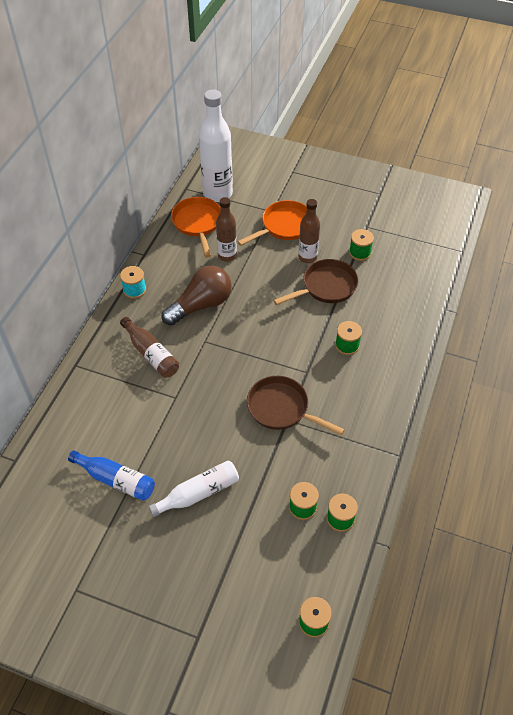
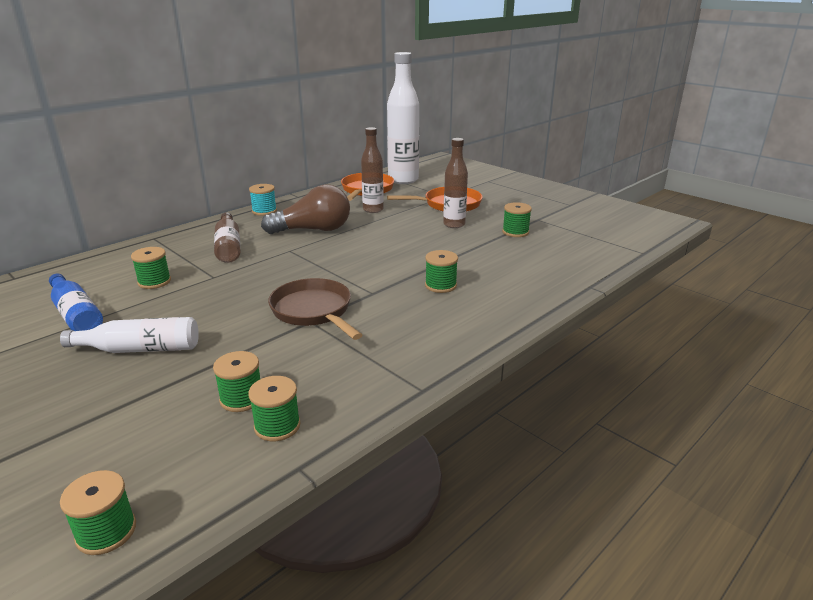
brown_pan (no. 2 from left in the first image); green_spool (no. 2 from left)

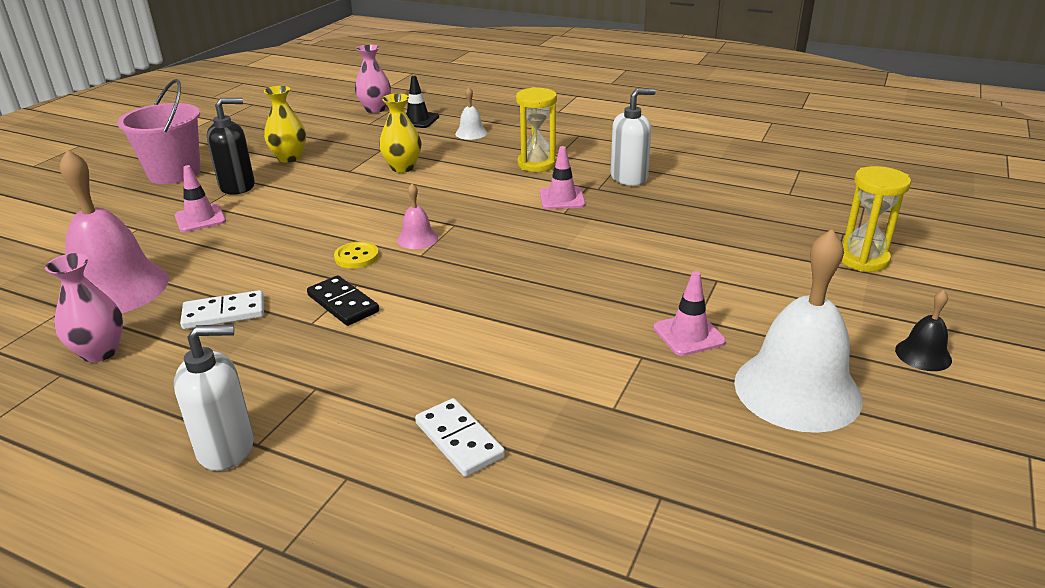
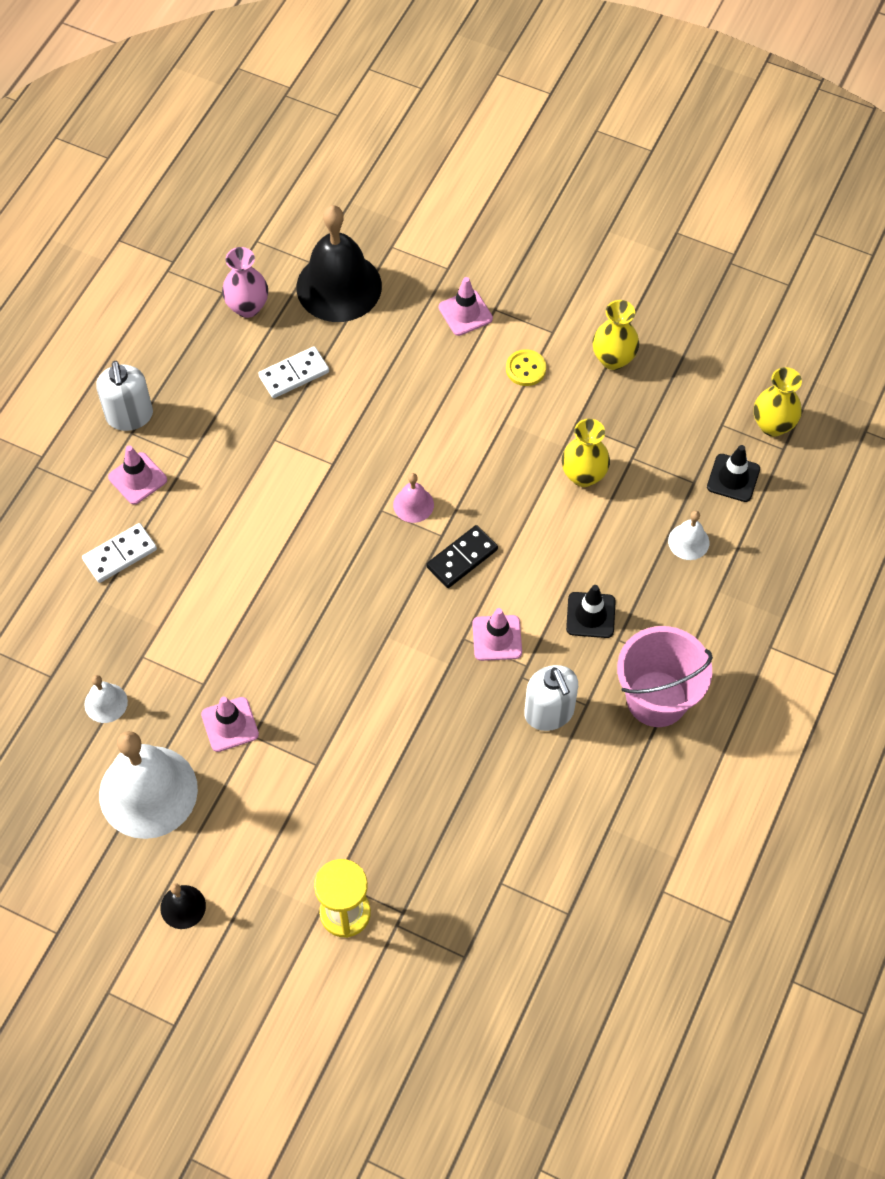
black_bell (no. 2 from left); pink_bucket; white_domino (no. 2 from left); black_soap_dispenser; black_domino; yellow_button; yellow_vase (no. 3 from left); black_traffic_cone (no. 1 from left); white_bell (no. 1 from left); pink_traffic_cone (no. 1 from left)

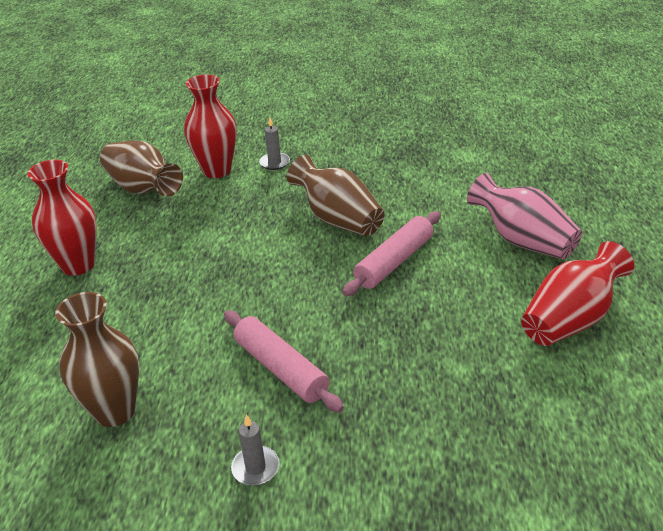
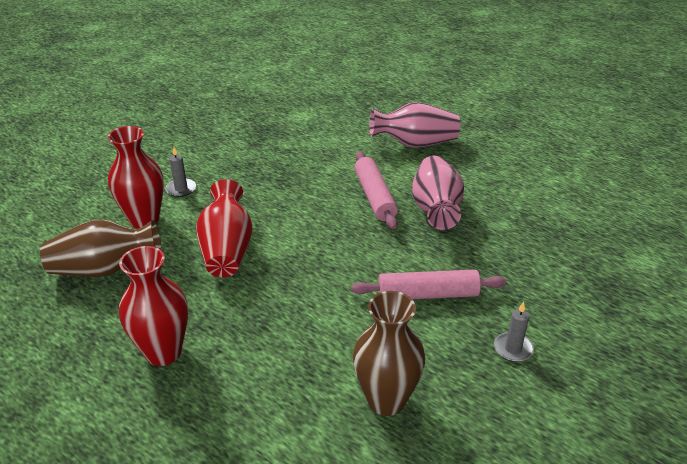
brown_vase (no. 3 from left in the first image); red_vase (no. 3 from left); pink_vase (no. 2 from left)

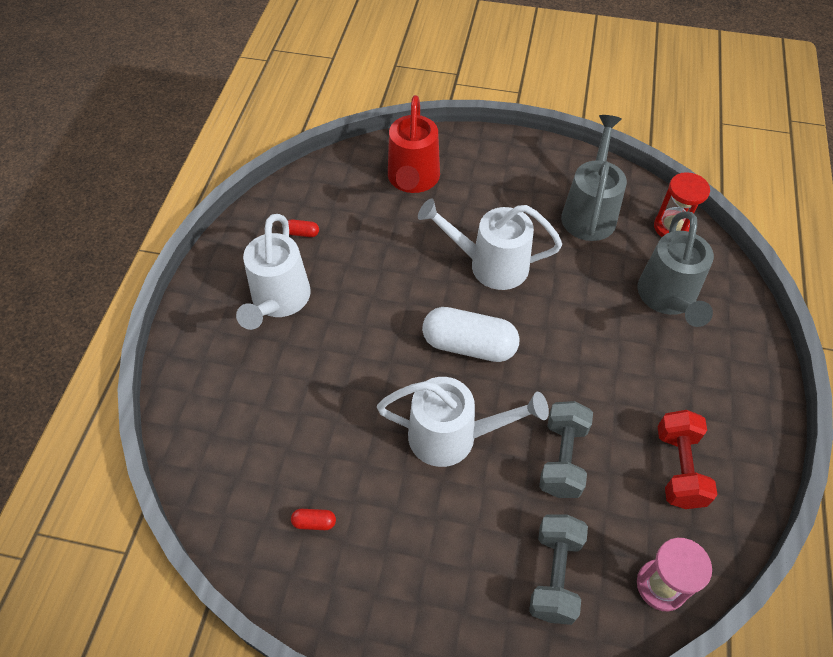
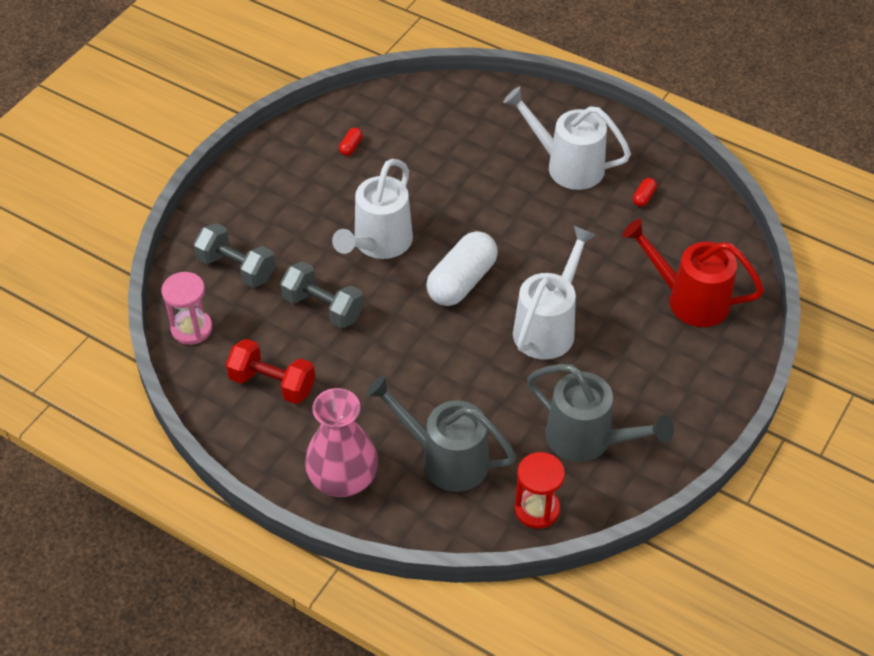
pink_vase

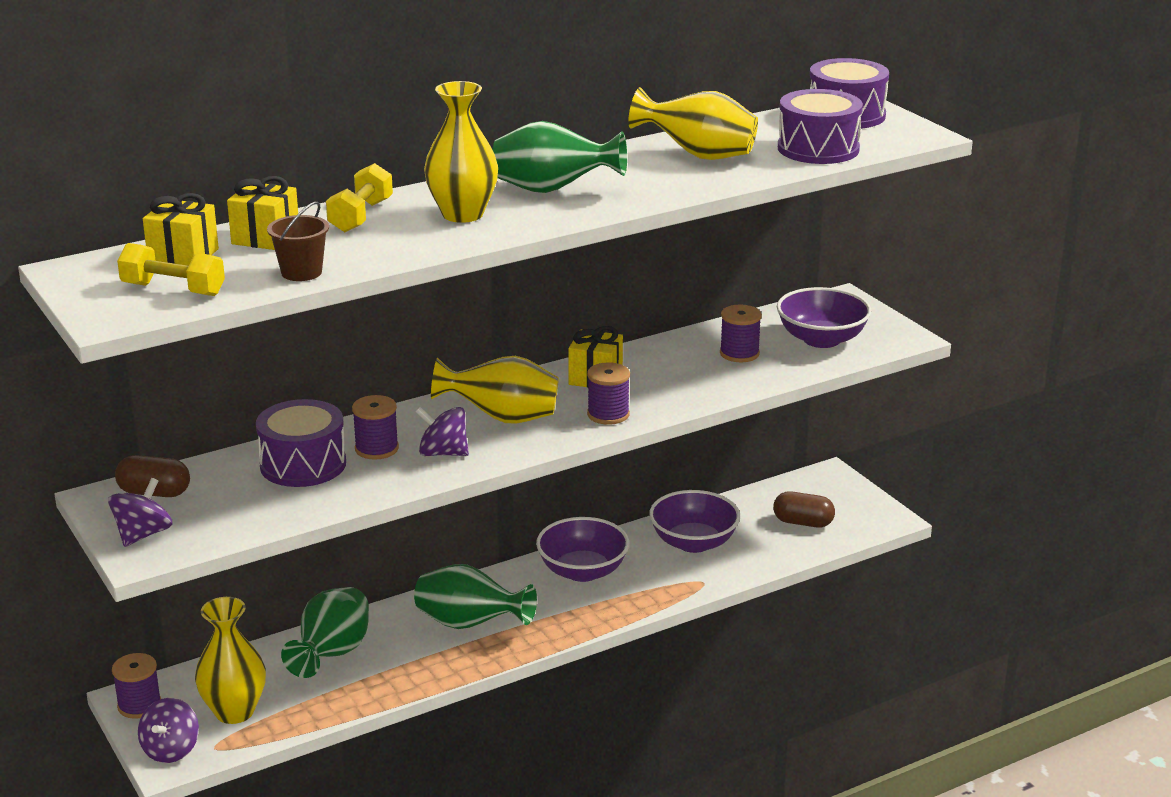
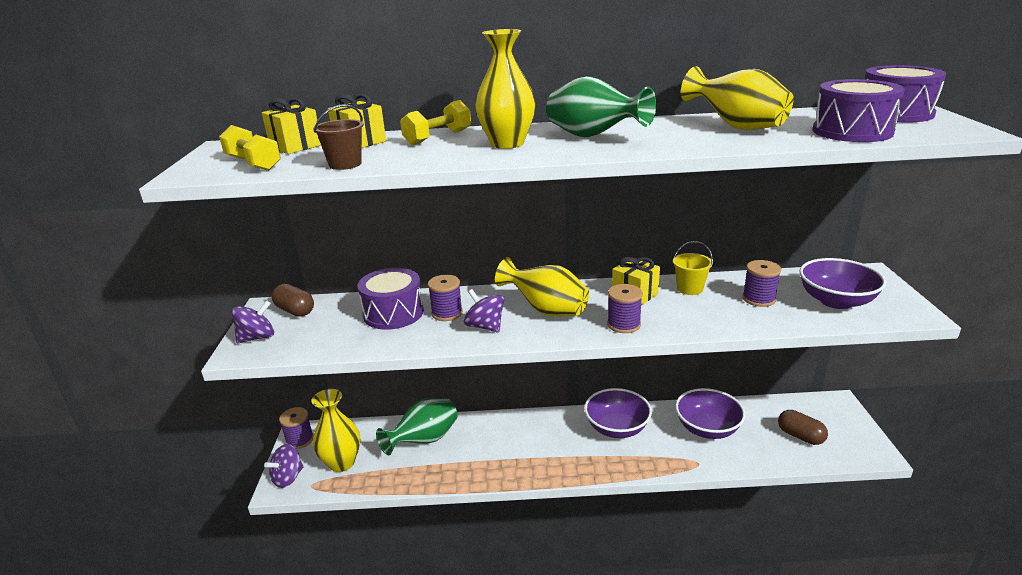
green_vase (no. 2 from left in the first image); yellow_bucket

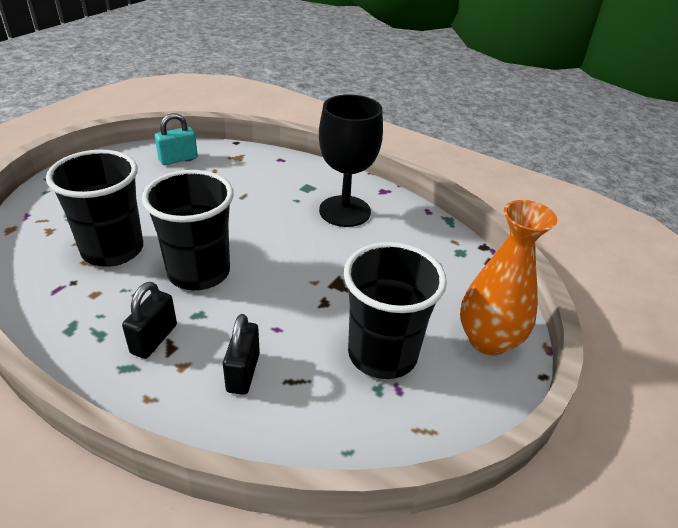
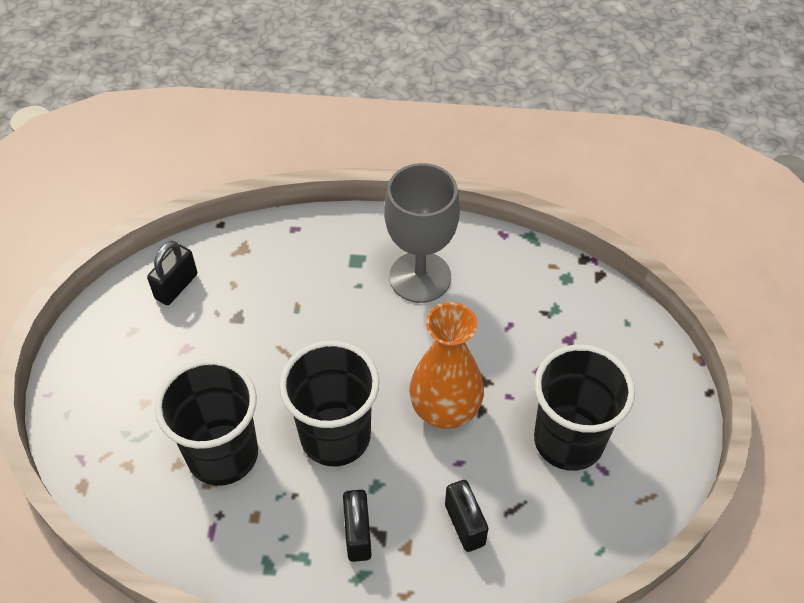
black_padlock (no. 1 from left); grey_goblet; orange_vase

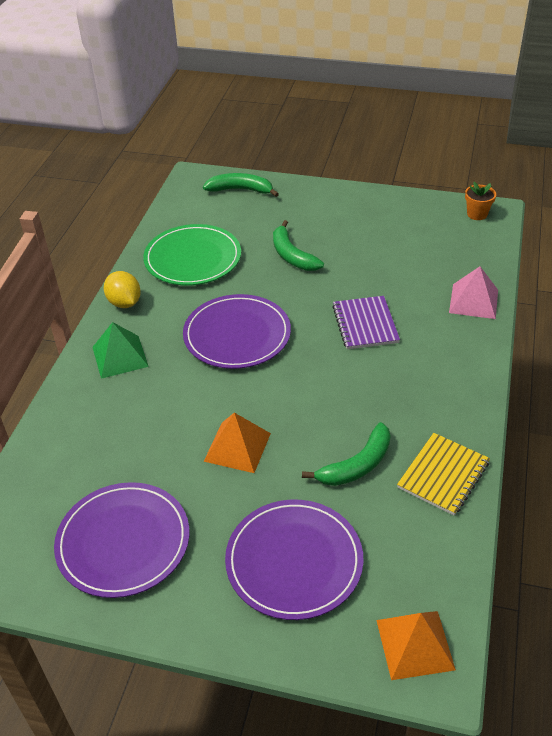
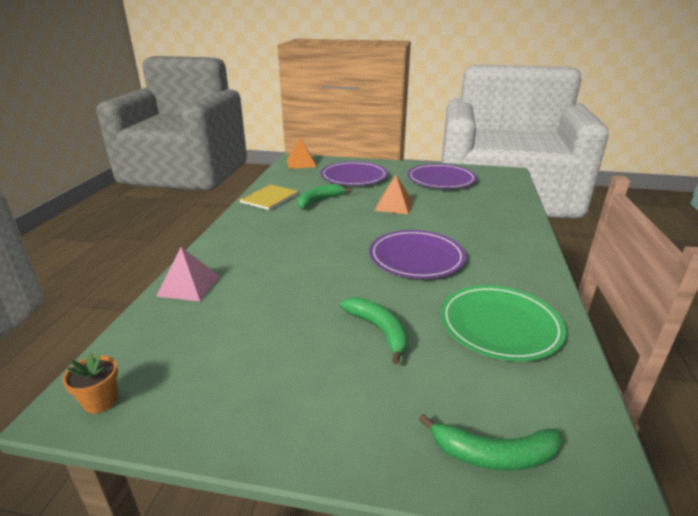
green_pyramid; yellow_lemon; purple_notebook

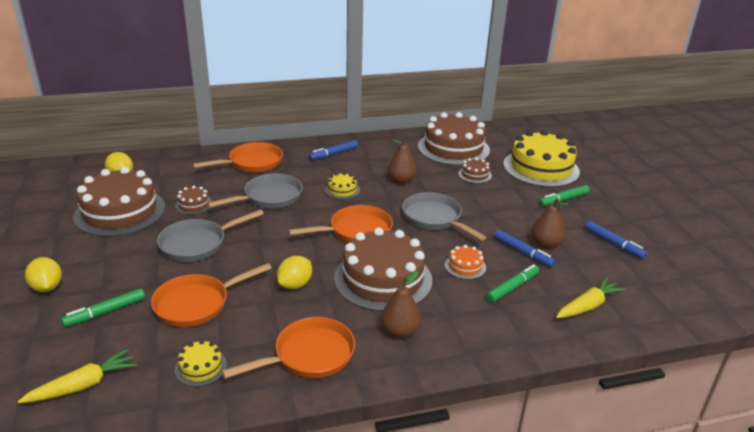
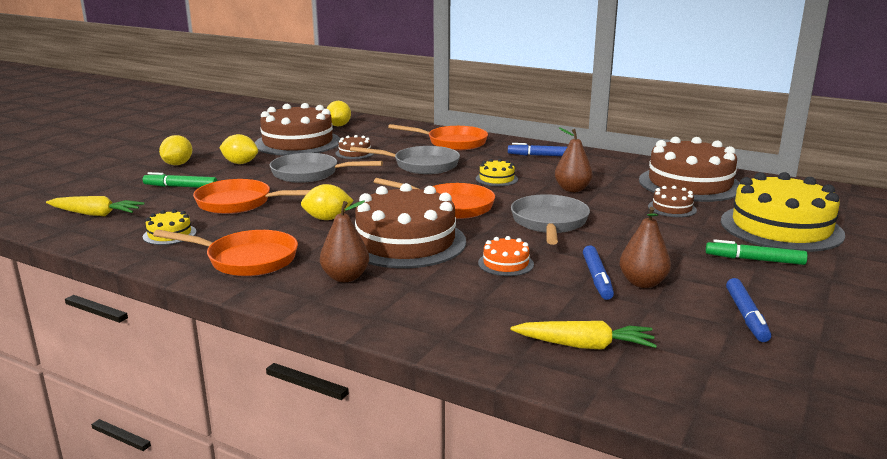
green_marker (no. 2 from left in the first image); yellow_lemon (no. 2 from left)

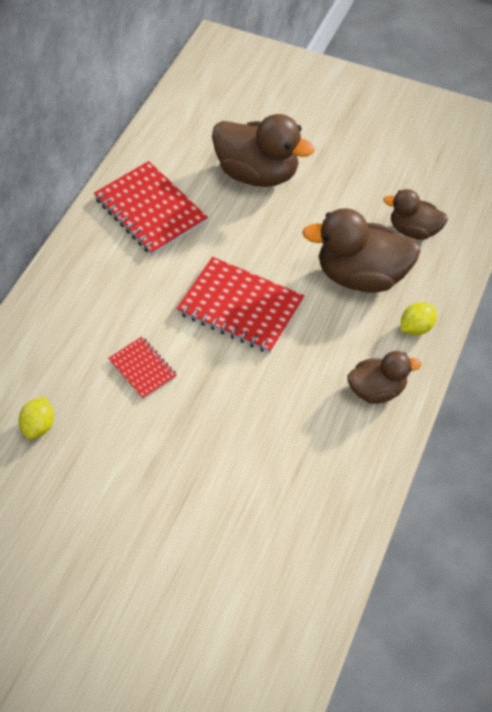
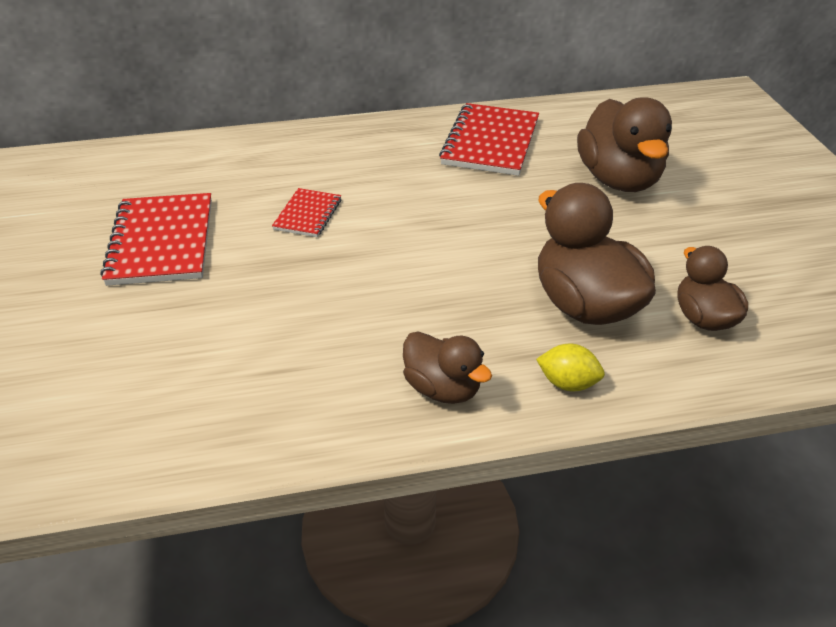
yellow_lemon (no. 1 from left in the first image); red_notebook (no. 1 from left)

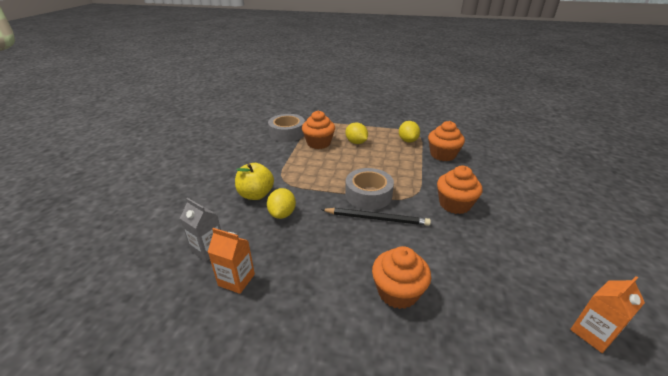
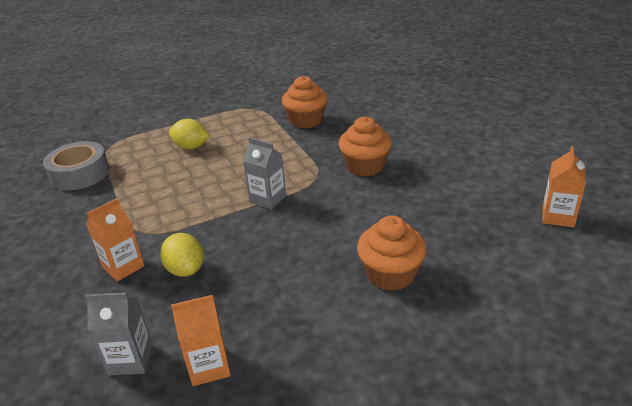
orange_carton (no. 1 from left); orange_cupcake (no. 1 from left in the first image); black_pencil; grey_carton (no. 2 from left); yellow_lemon (no. 3 from left in the first image)

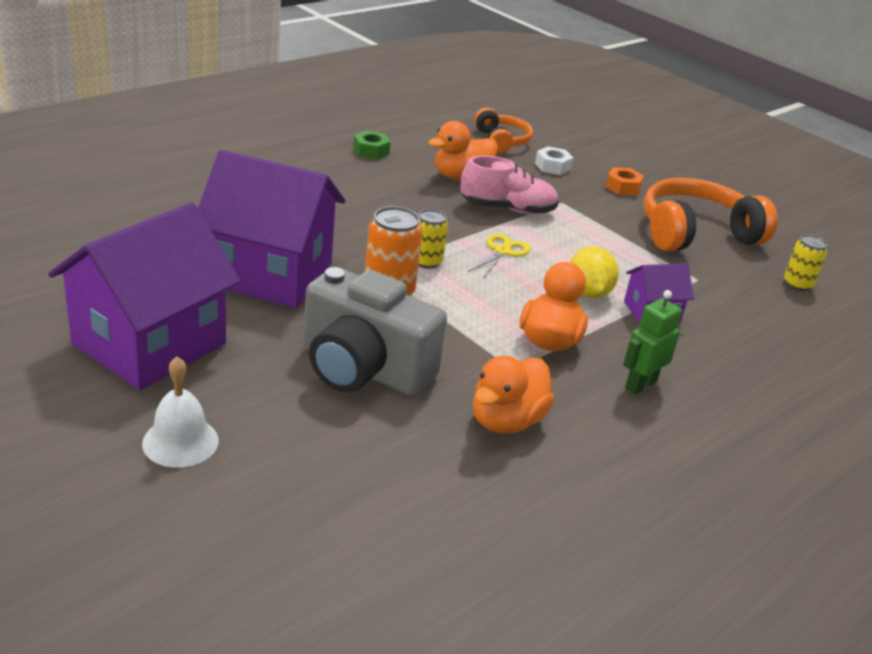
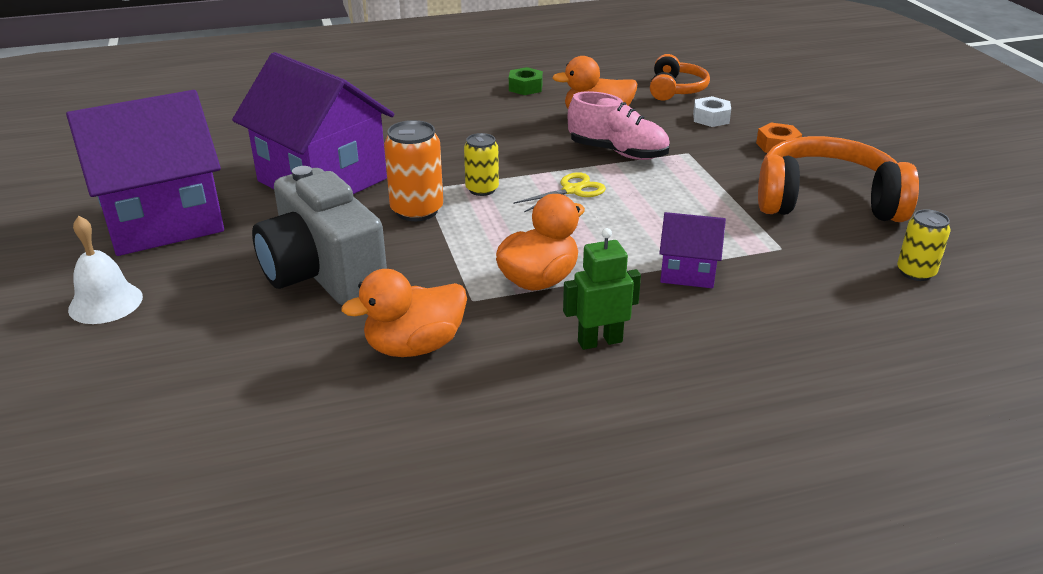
yellow_lemon

